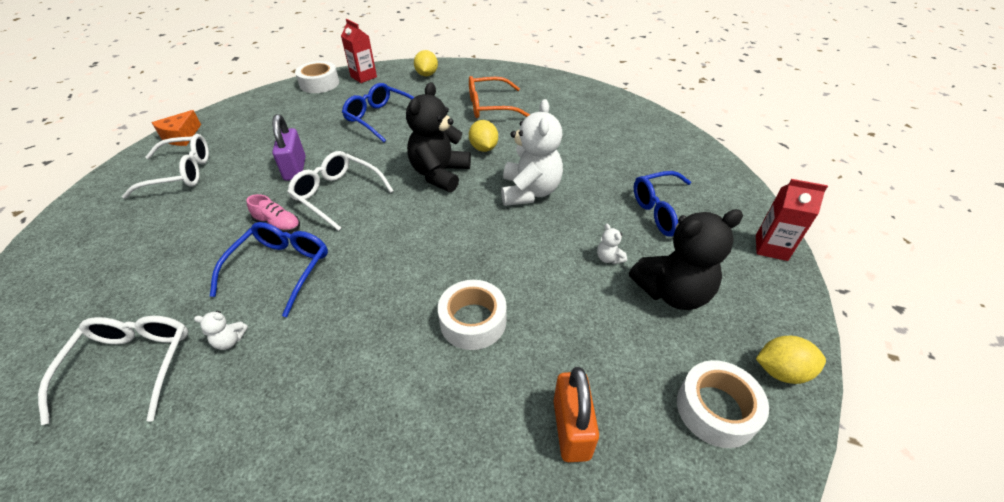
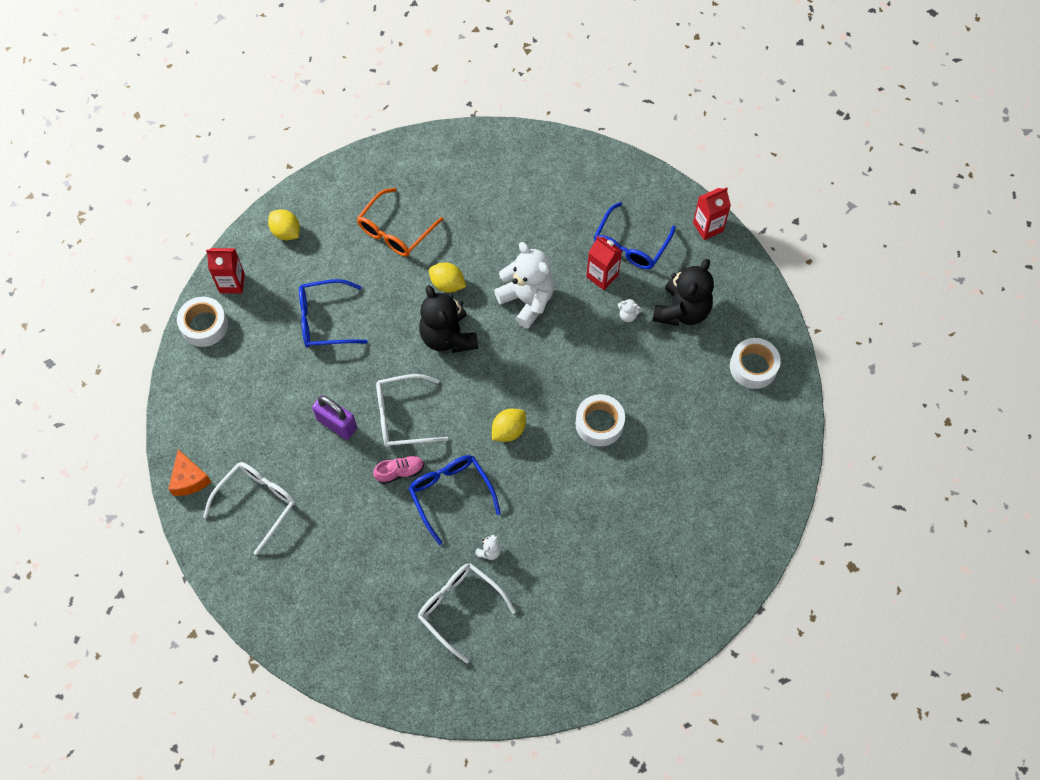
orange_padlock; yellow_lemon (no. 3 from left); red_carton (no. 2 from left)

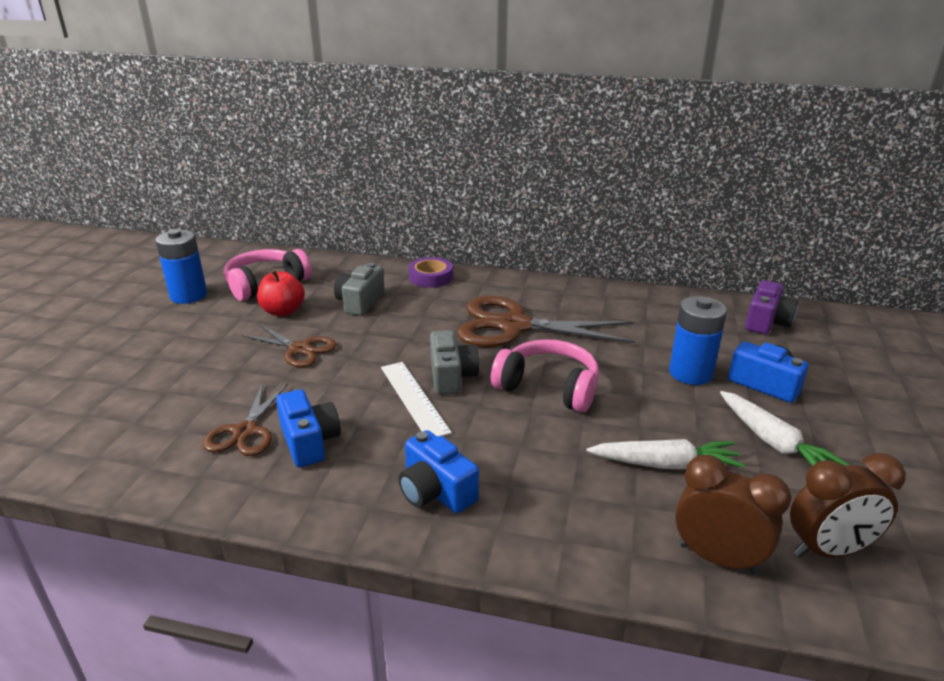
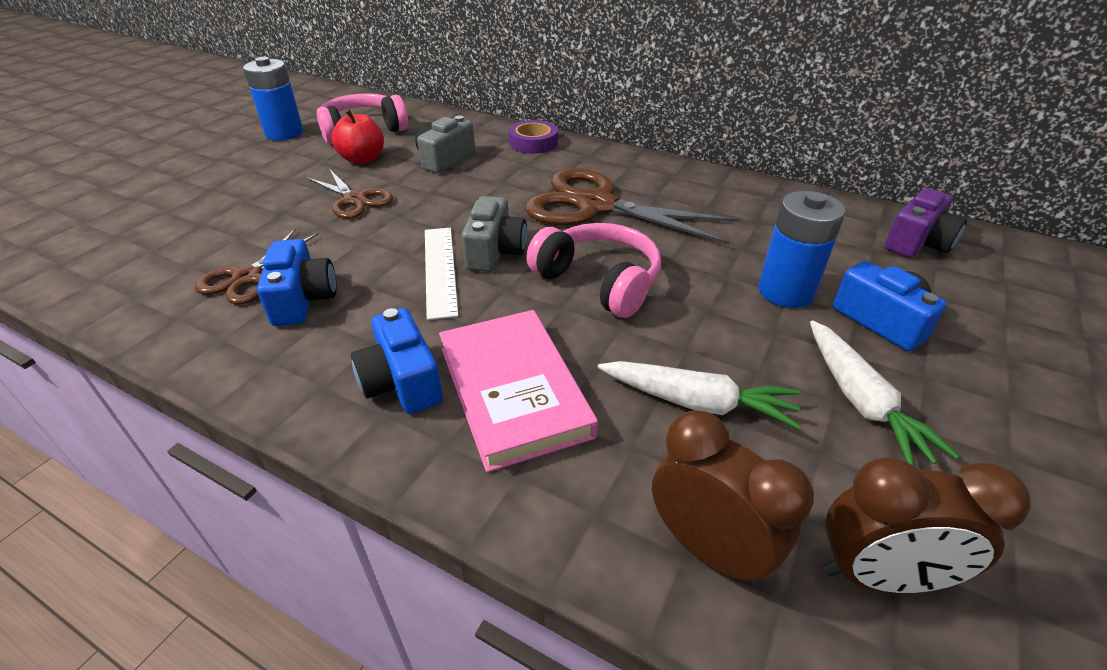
pink_book

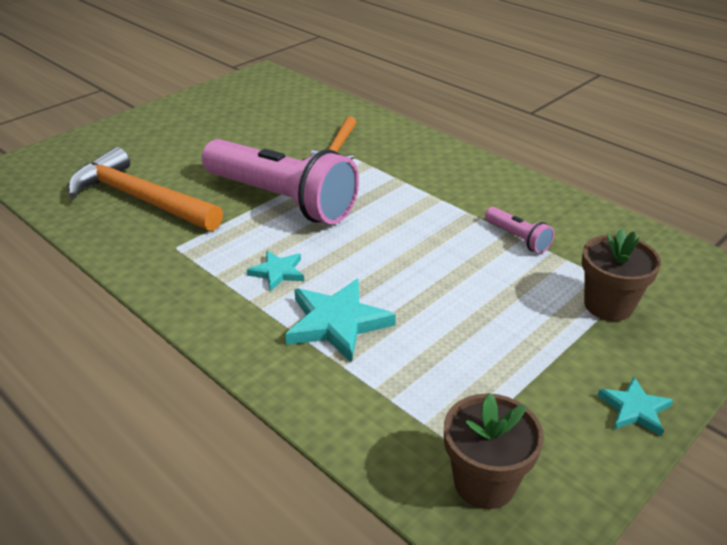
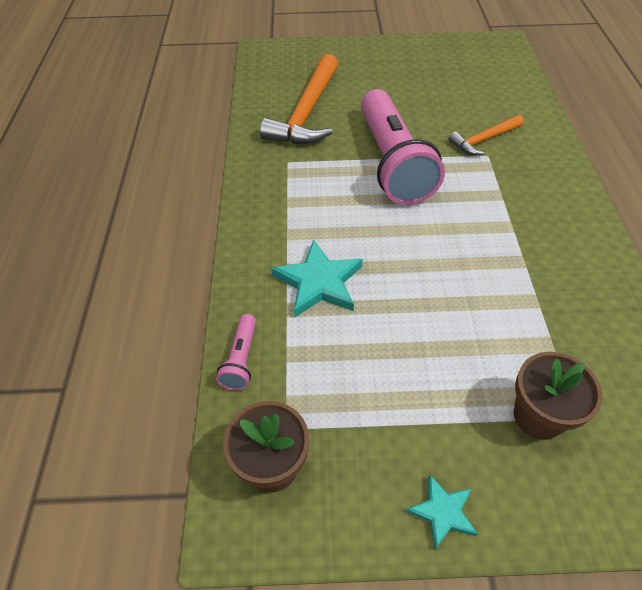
orange_hammer (no. 1 from left); turquoise_star (no. 1 from left in the first image); pink_flashlight (no. 1 from left)

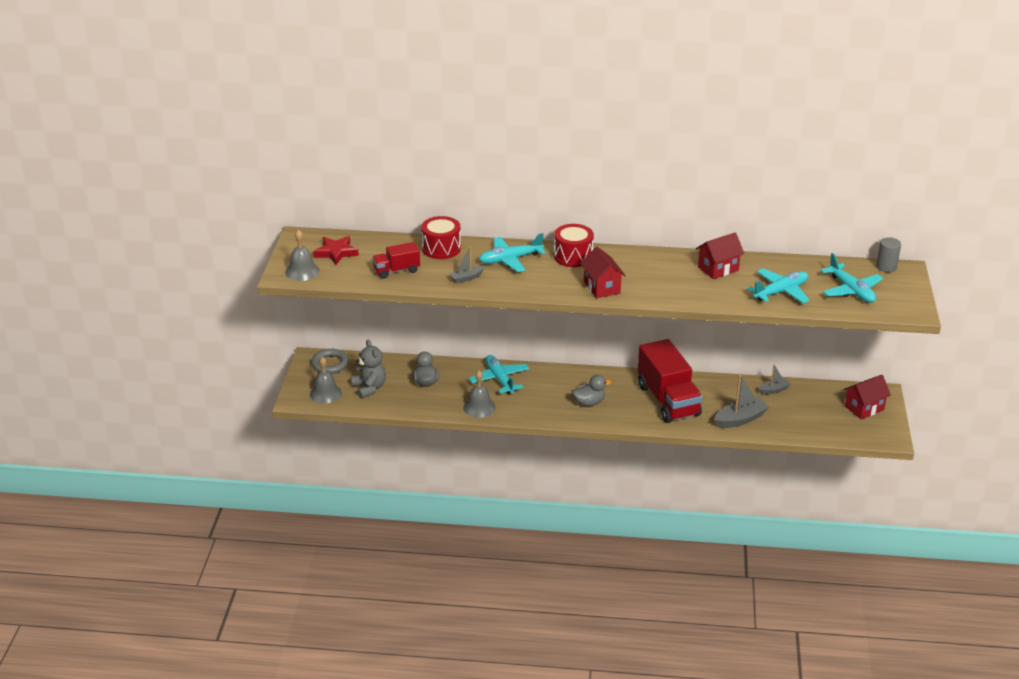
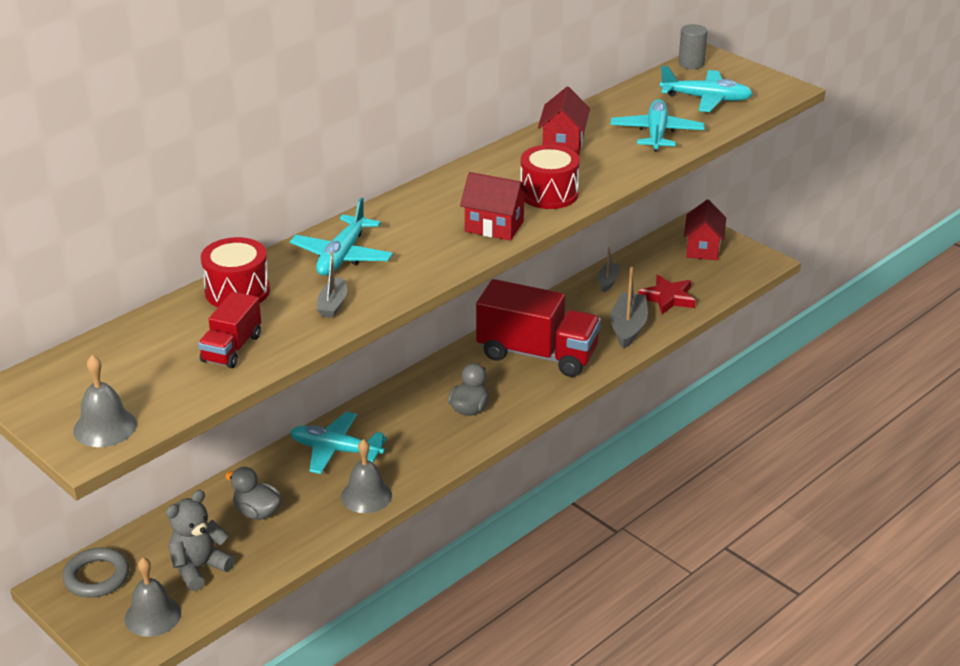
red_star; grey_teddy_bear; red_drum (no. 2 from left)

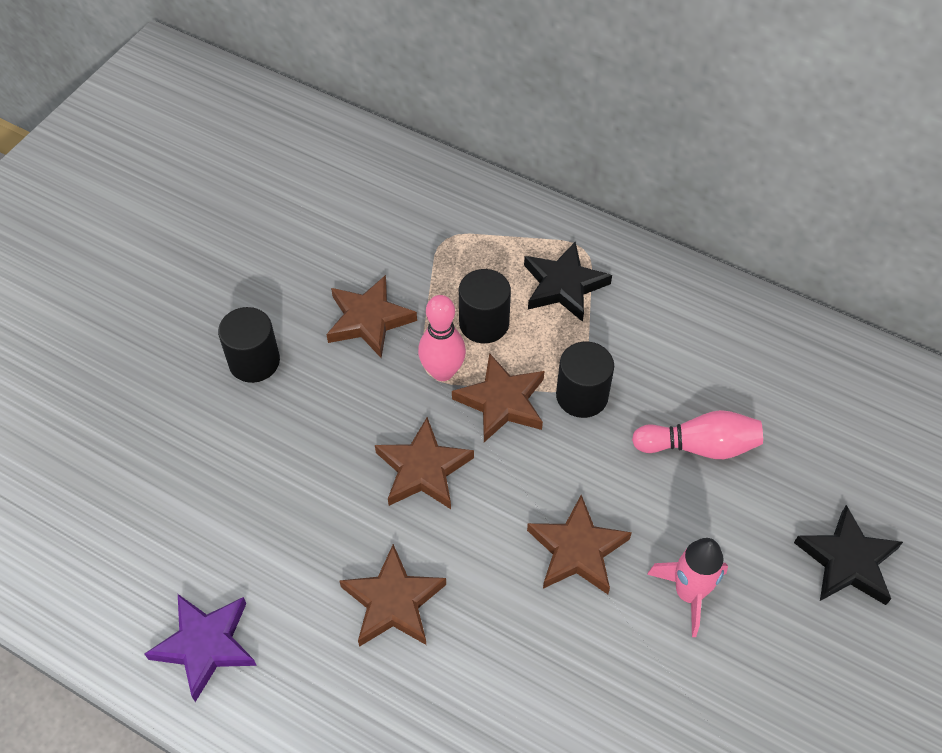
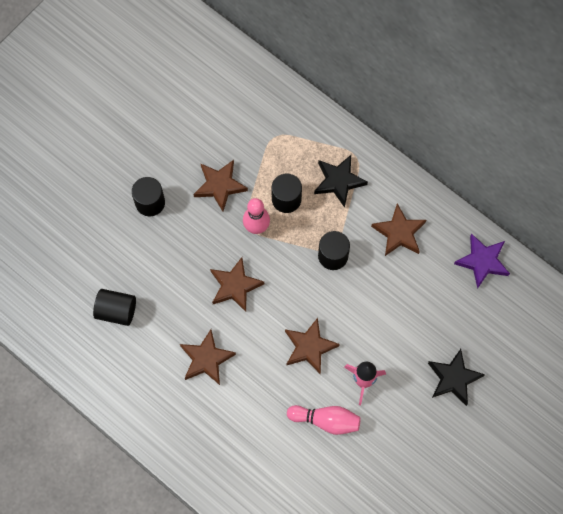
purple_star; brown_star (no. 5 from left); pink_bowling_pin (no. 2 from left); black_cylinder (no. 1 from left)

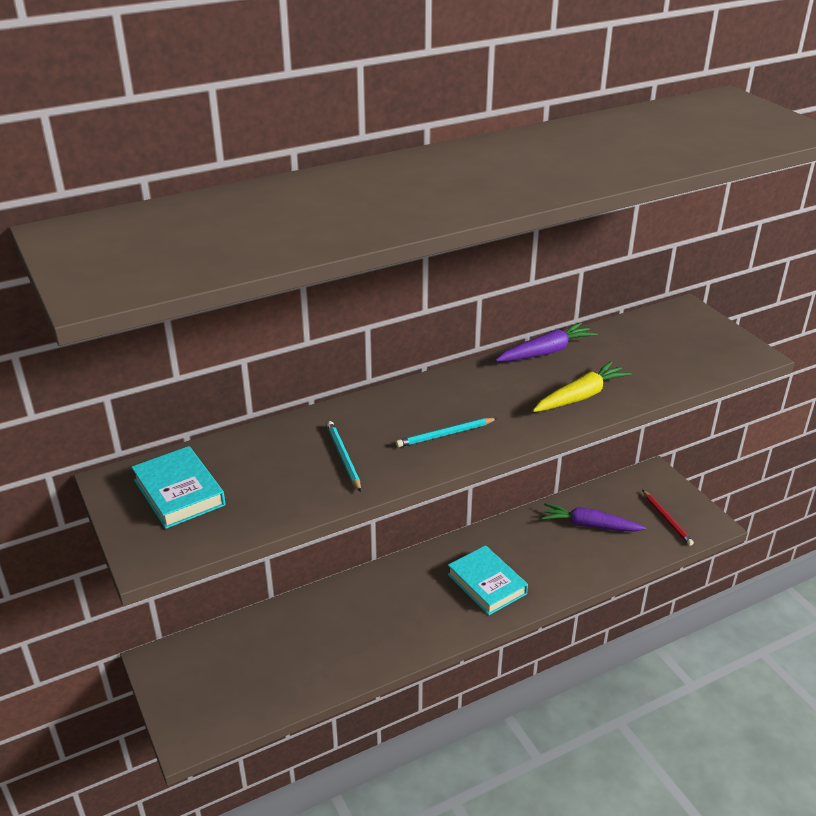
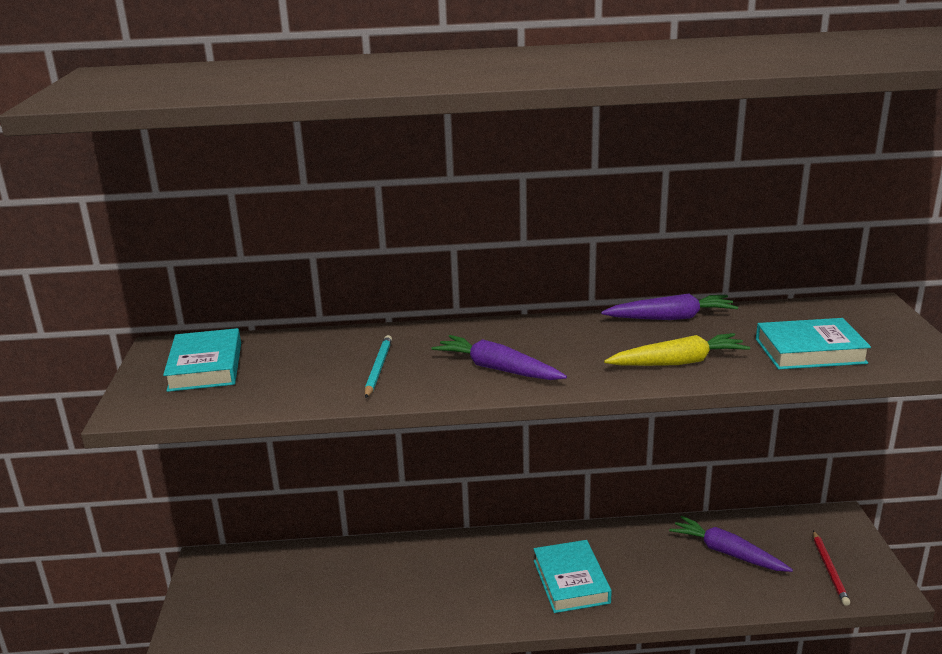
purple_carrot (no. 1 from left); turquoise_book (no. 3 from left)

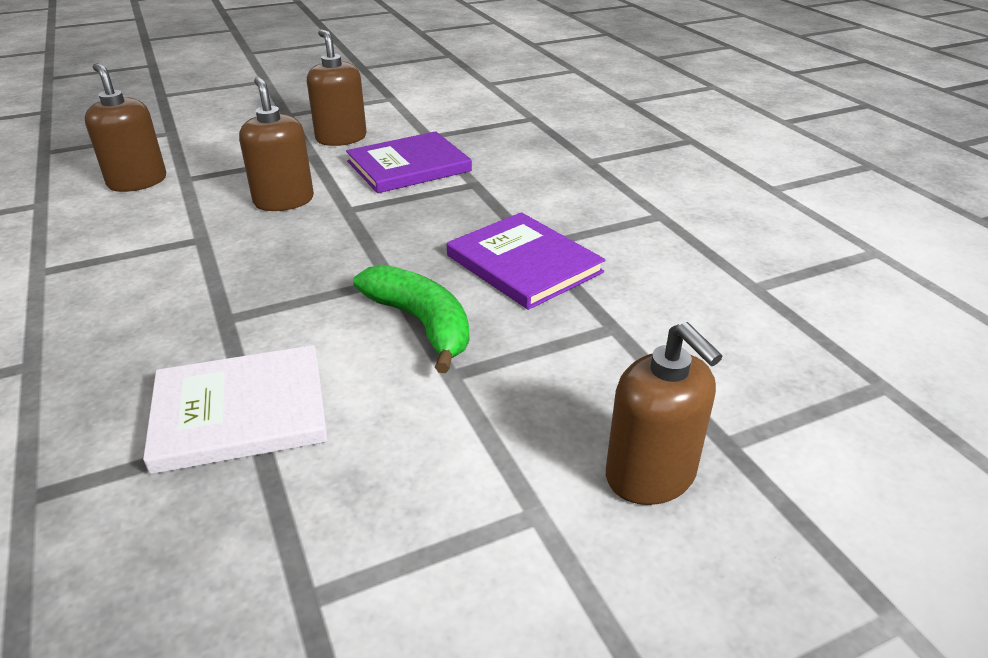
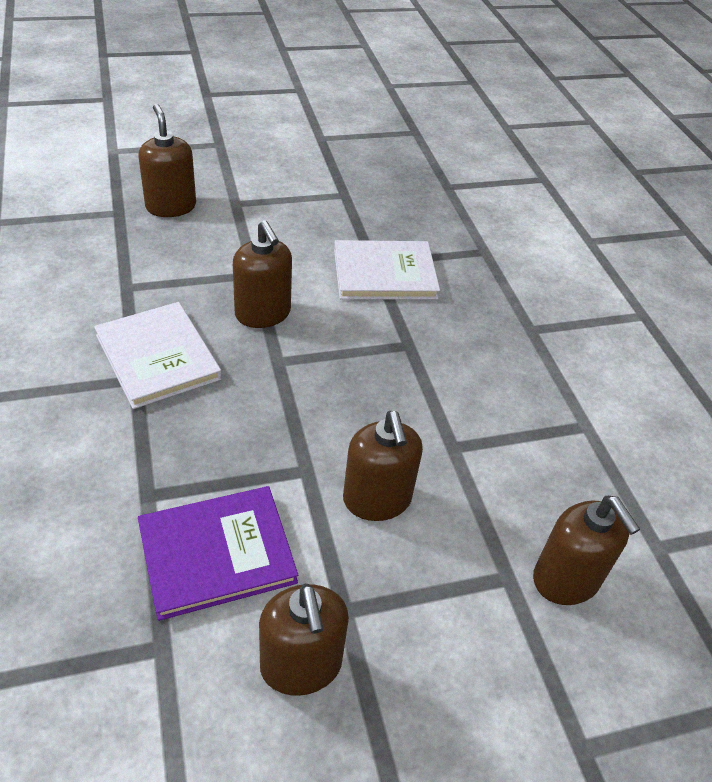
brown_soap_dispenser (no. 2 from left); white_book (no. 1 from left)

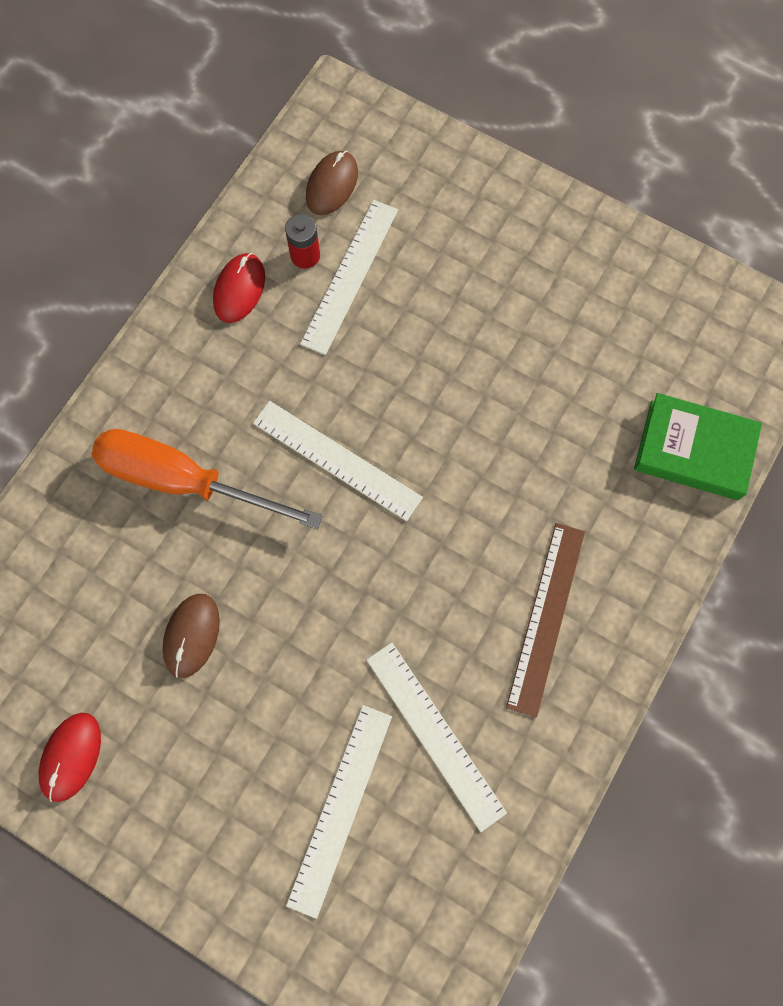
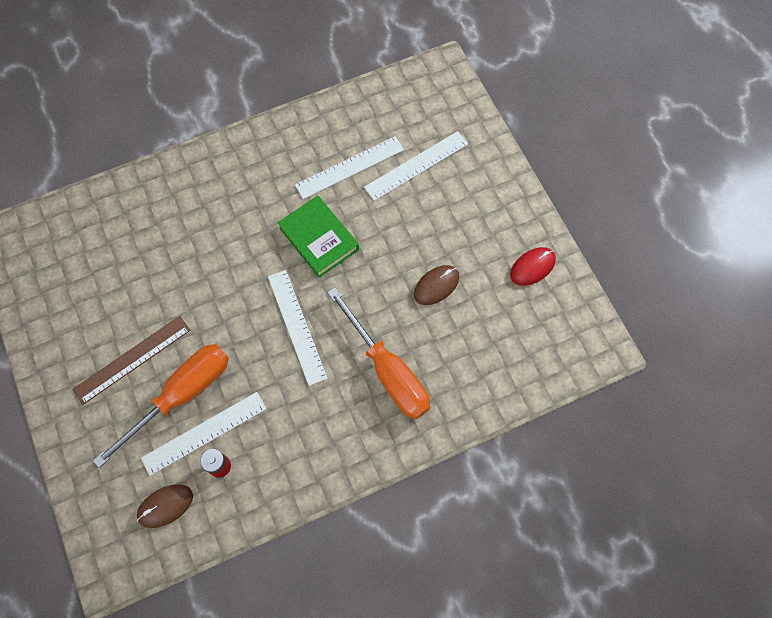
red_mouse (no. 2 from left in the first image); white_ruler (no. 3 from left); brown_ruler; green_book; orange_screwdriver (no. 1 from left)

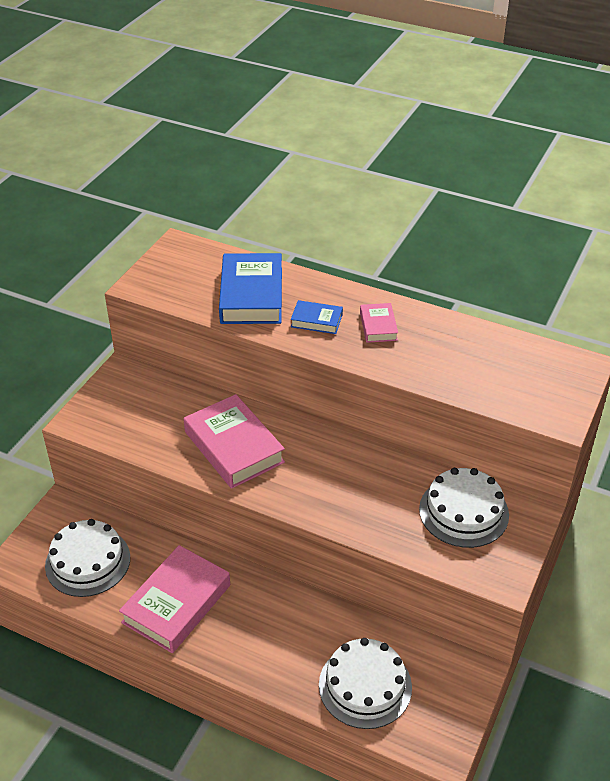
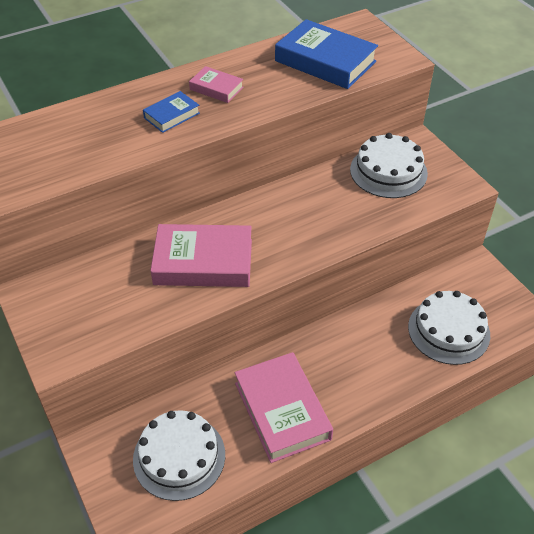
blue_book (no. 2 from left)

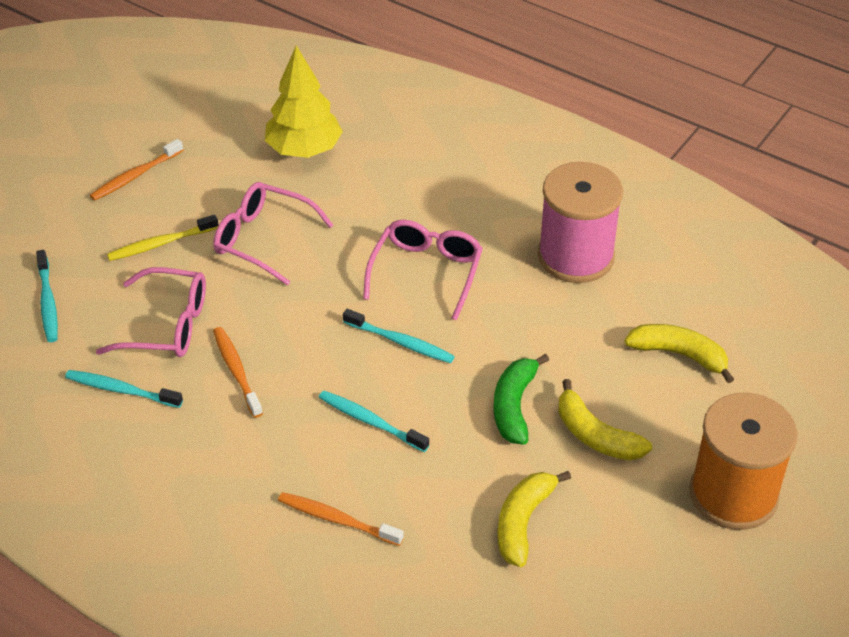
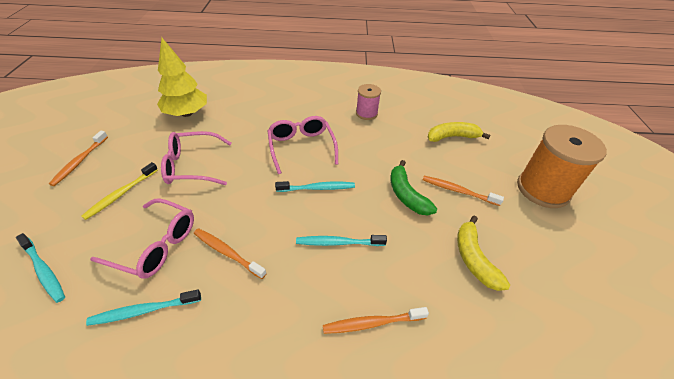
pink_glasses (no. 1 from left); pink_spool; orange_toothbrush (no. 4 from left)

